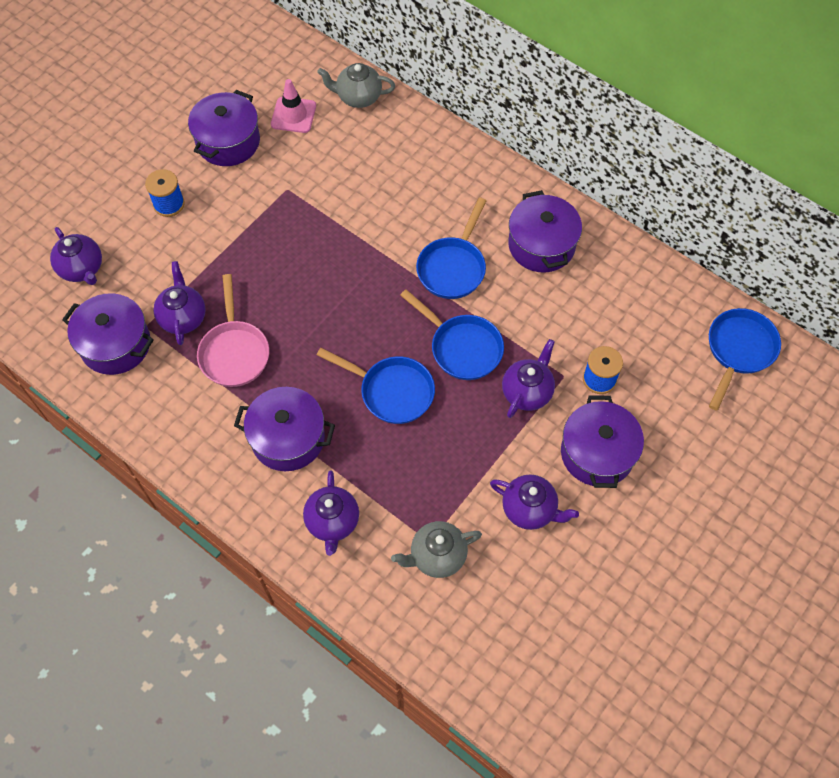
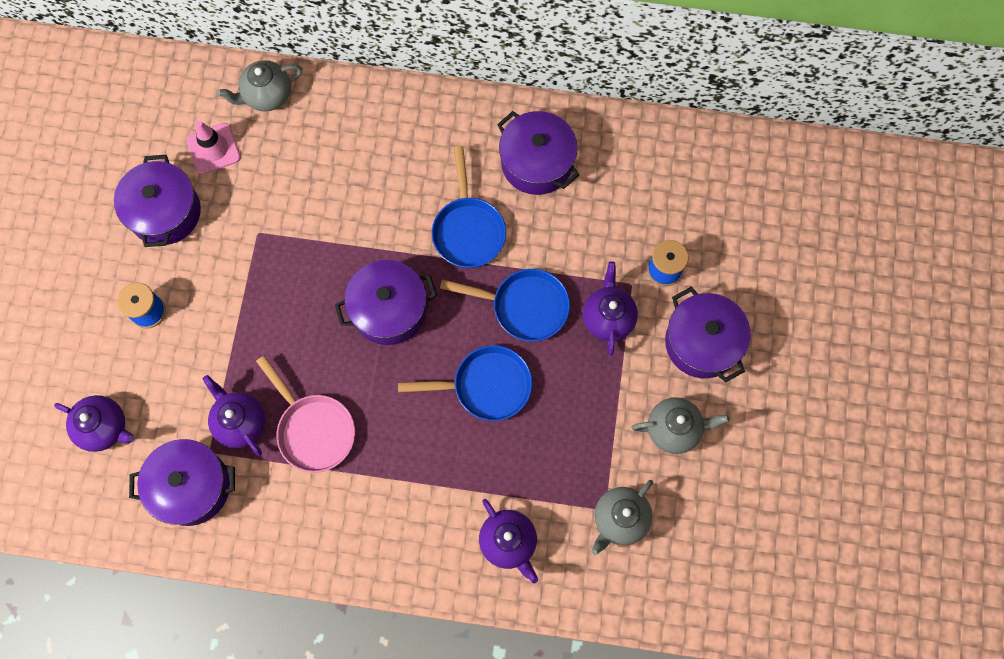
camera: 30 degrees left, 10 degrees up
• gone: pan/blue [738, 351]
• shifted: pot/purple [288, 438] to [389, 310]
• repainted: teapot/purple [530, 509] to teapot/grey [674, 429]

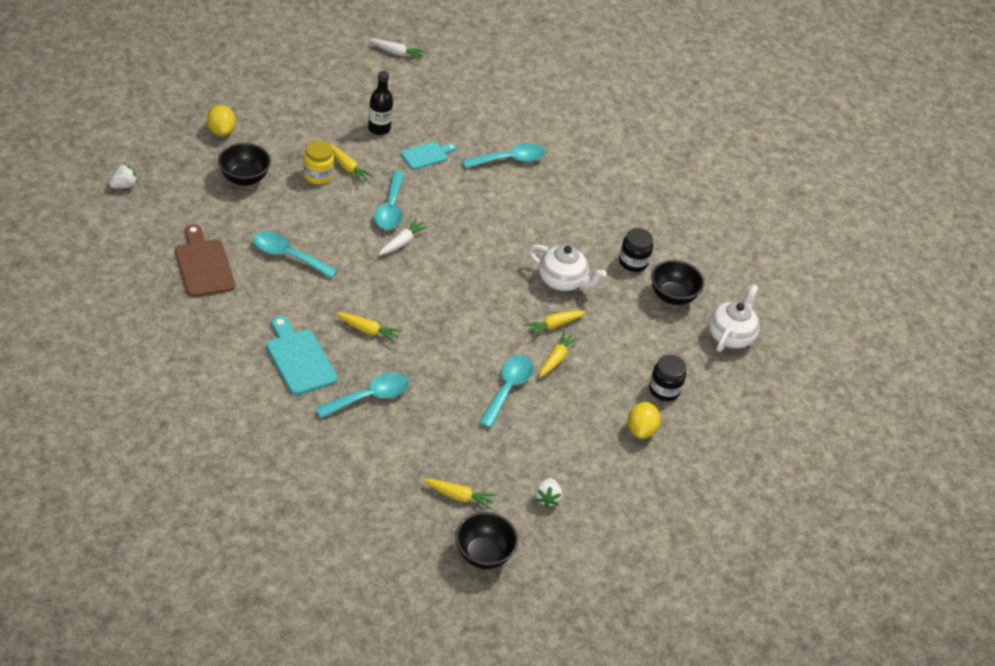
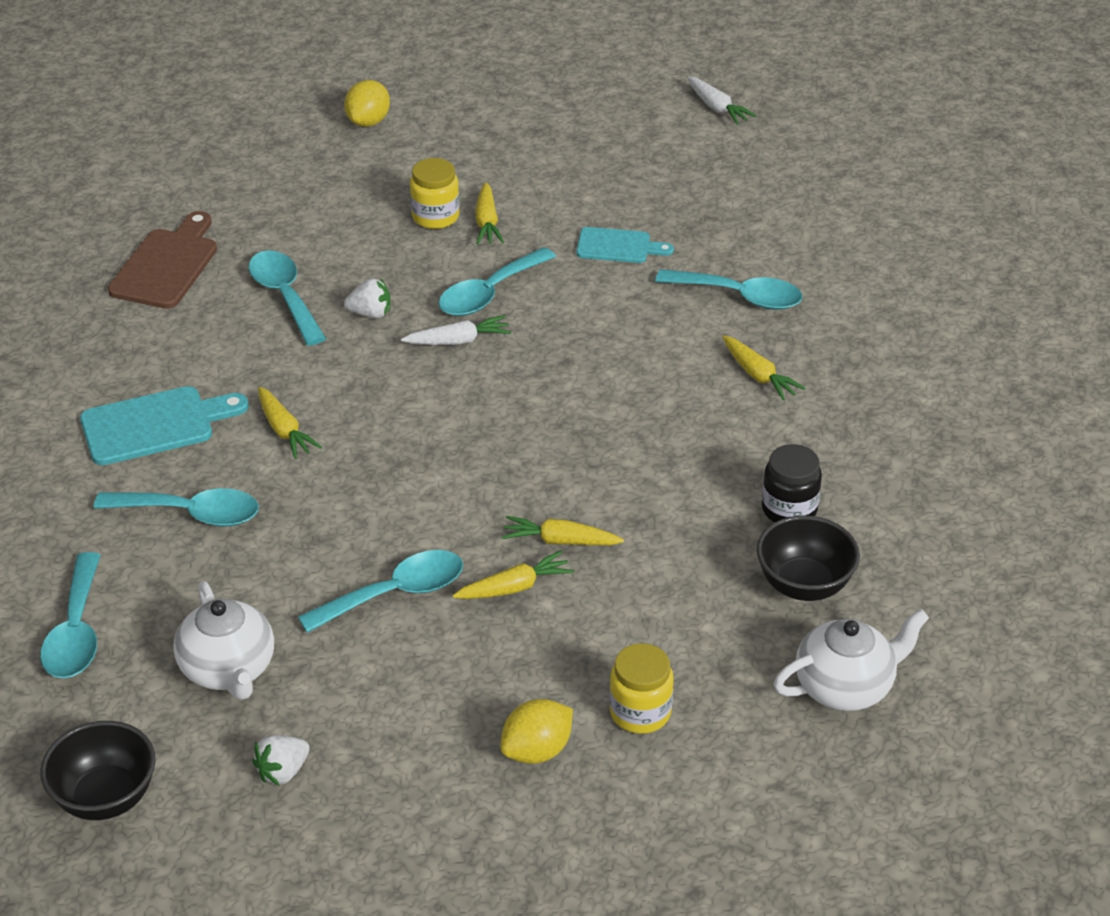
camera: 45 degrees right, 5 degrees down
• gone: bottle/black [379, 128]
• gone: bowl/black [244, 178]
• shifted: strawberry/white [124, 185] to [370, 313]
• shifted: teapot/white [562, 281] to [228, 669]
• rotated: cutting board/turquoise [299, 359] = [155, 425] 60 degrees clockwise
• repainted: jar/black [664, 390] to jar/yellow [640, 712]
• shifted: carrot/yellow [459, 496] to [758, 375]
• new: spoon/turquoise [76, 632]

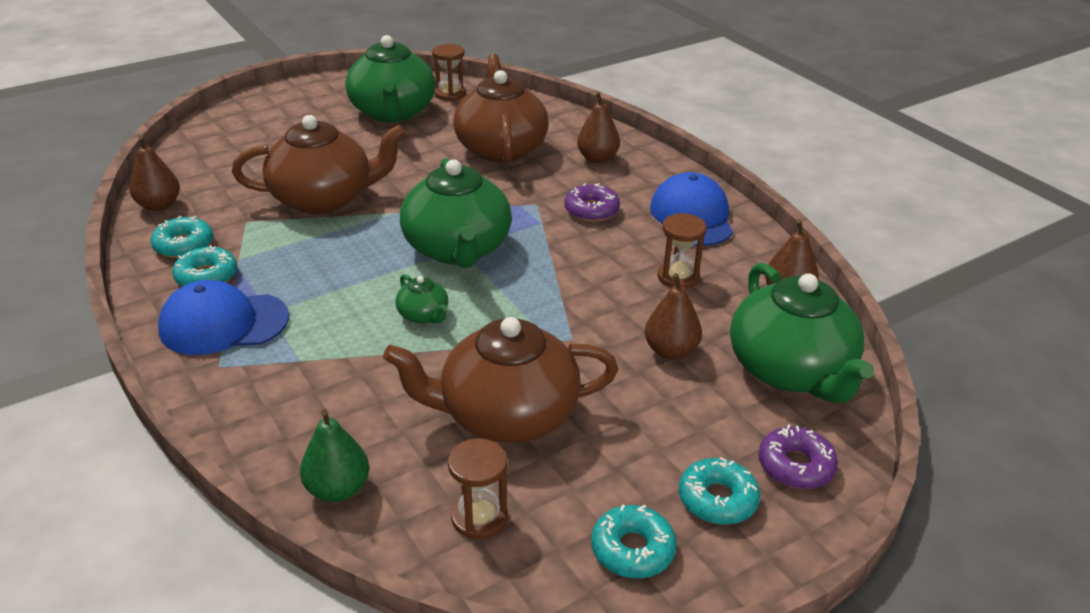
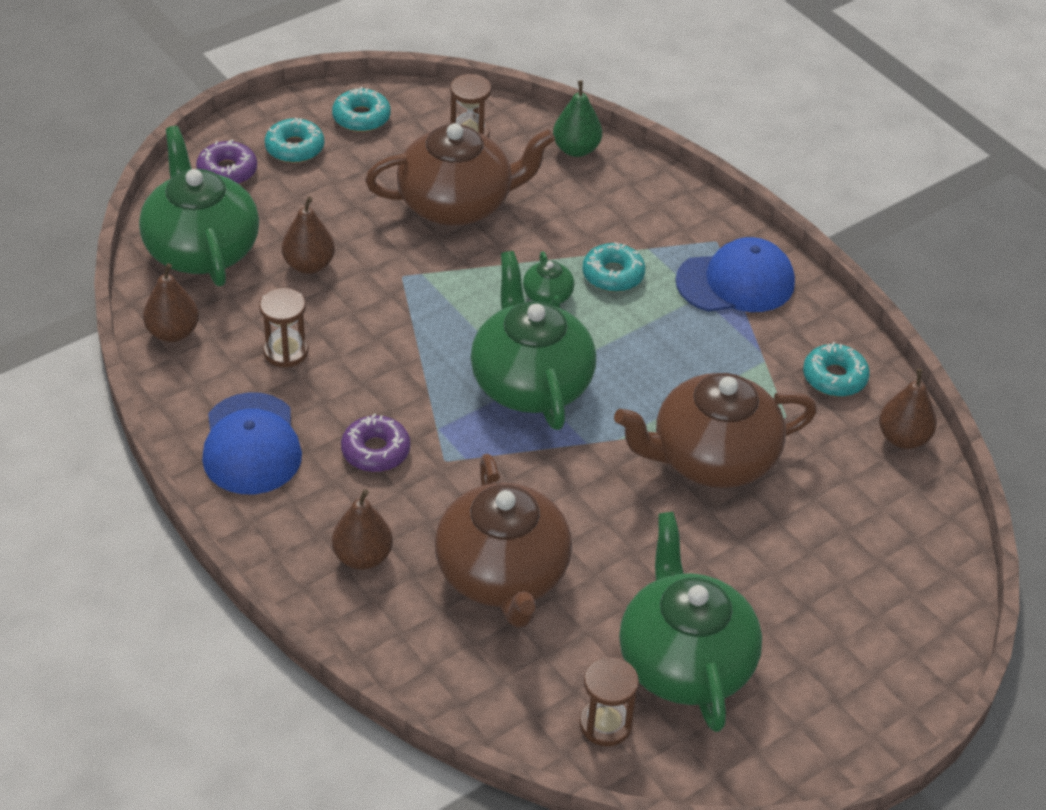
camera: 175 degrees right, 10 degrees up
• shifted: donut/turquoise [206, 276] to [613, 275]
• rotated: teapot/green [424, 315] = [548, 296] 150 degrees counterclockwise

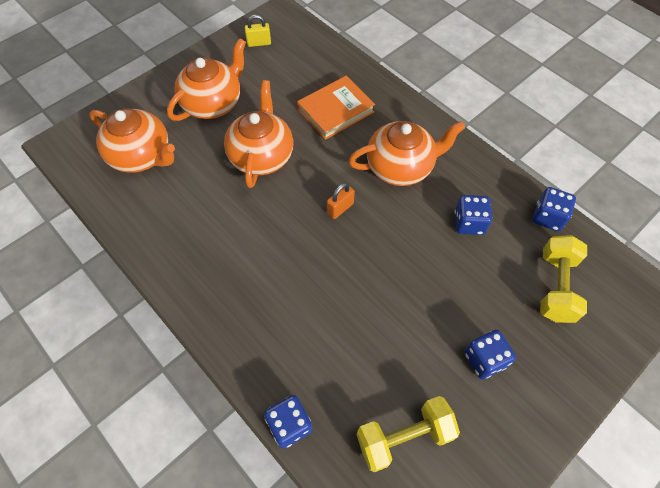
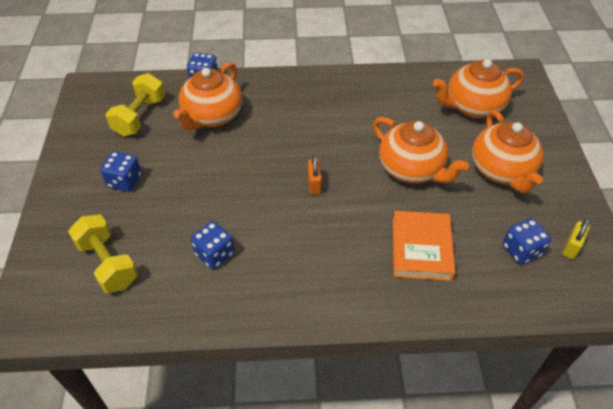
camera: 130 degrees right, 10 degrees down
• shifted: teapot/orange [401, 167] to [212, 116]
• shifted: dice/blue [548, 217] to [521, 250]

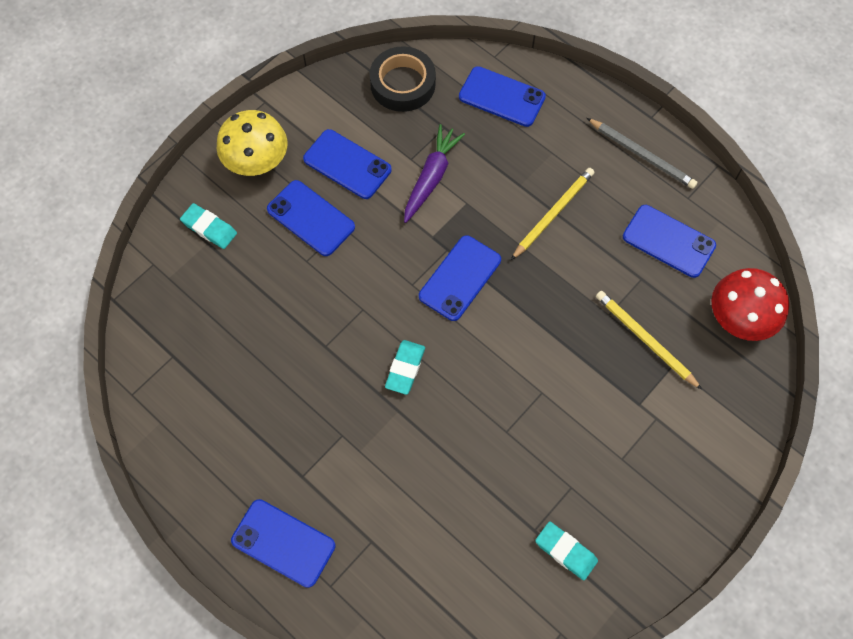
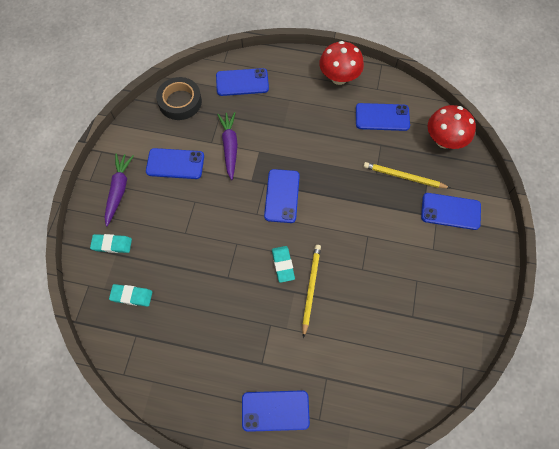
camera: 30 degrees left, 0 degrees up
• swapped: mushroom/yellow [257, 163] to carrot/purple [119, 190]
• swapped: pencil/grey [642, 155] to mushroom/red [339, 77]
• shifted: pencil/yellow [553, 213] to [311, 288]
• shifted: phone/blue [311, 218] to [450, 211]
• shifted: eraser/turquoise [565, 551] to [131, 296]

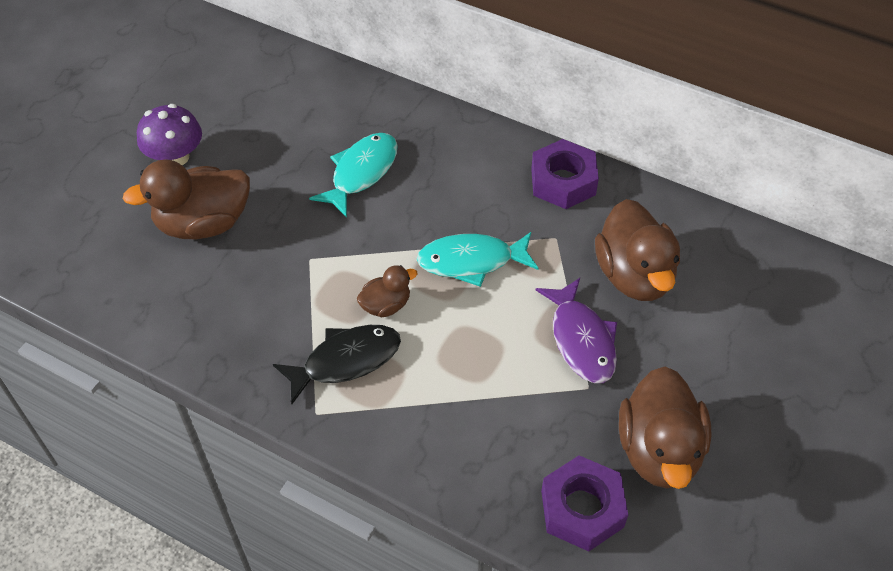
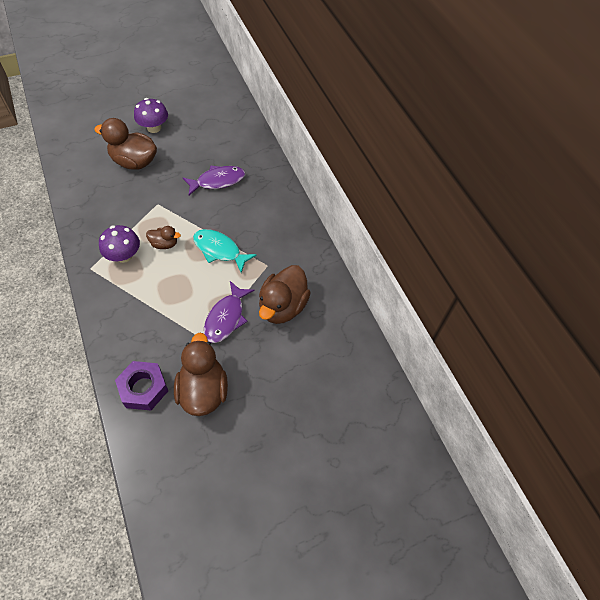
camera: 35 degrees right, 5 degrees up
• repainted: fish/turquoise [361, 173] to fish/purple [217, 181]
• gone: nut/purple [563, 181]
• swapped: fish/black [345, 361] to mushroom/purple [124, 255]
• rotated: duck/brown [659, 450] = [203, 390] 135 degrees clockwise

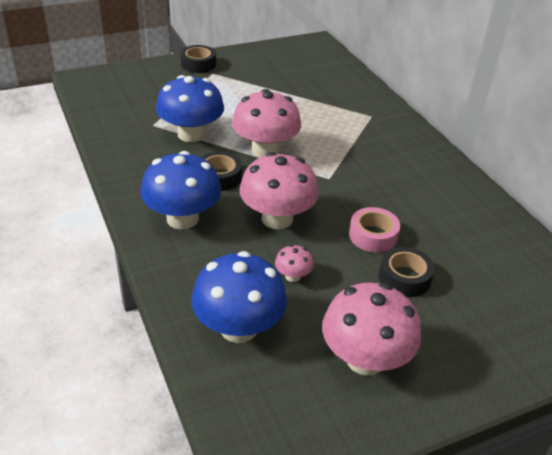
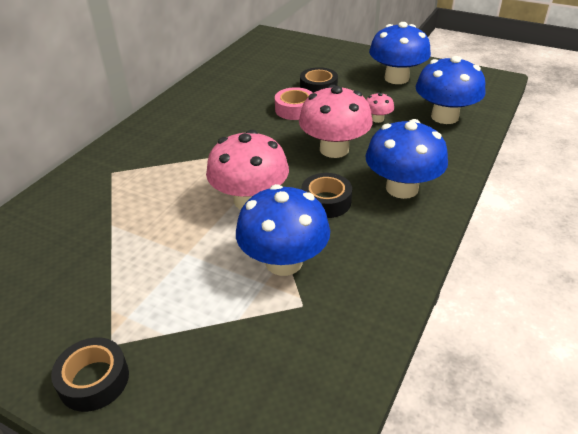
camera: 125 degrees left, 0 degrees up
• repainted: mushroom/pink [365, 359] to mushroom/blue [396, 78]

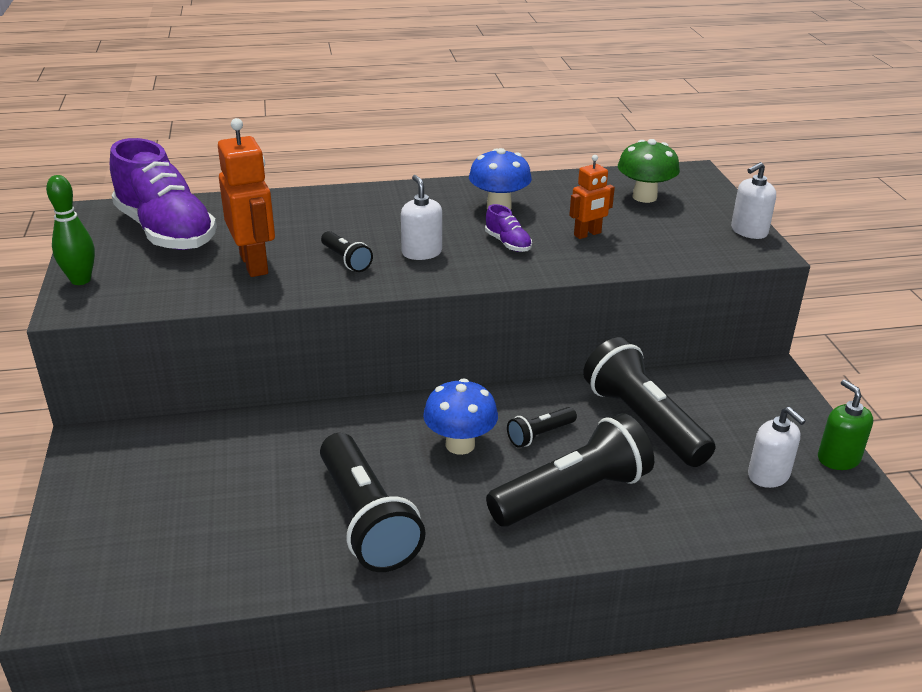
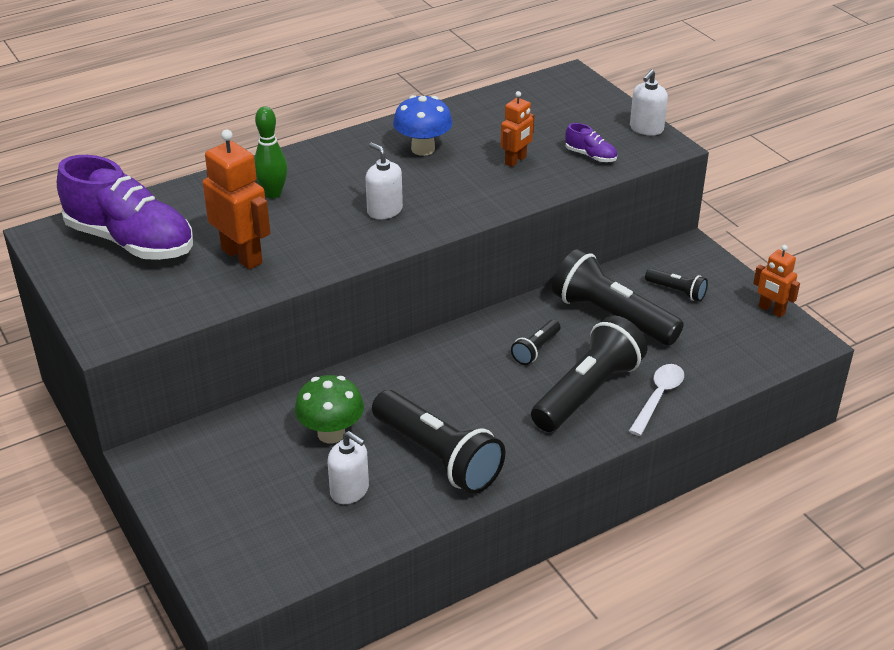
camera: 20 degrees left, 5 degrees up
• shifted: mushroom/green [644, 197] to [331, 433]
• shifted: bowling pin/green [81, 280] to [273, 193]
• shifted: shoe/purple [508, 243] to [590, 156]
• shifted: flashlight/black [346, 260] to [677, 291]
• gone: mushroom/blue [460, 444]
• swapped: soap dispenser/green [838, 458] to robot/orange [771, 310]
• shifted: soap dispenser/white [768, 475] to [349, 490]
• new: spoon/white [658, 397]

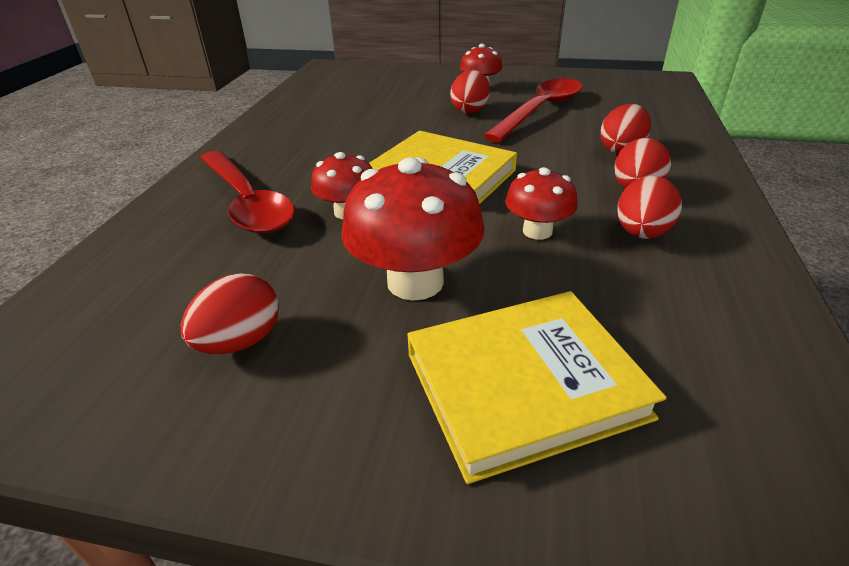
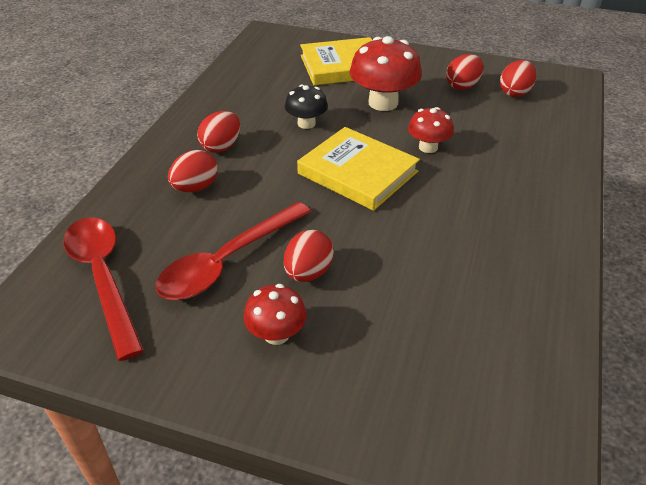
camera: 175 degrees left, 5 degrees up
• shifted: spoon/red [247, 202] to [103, 278]
• repainted: mushroom/red [537, 231] to mushroom/black [306, 123]
• shifted: egg/red [641, 233] to [515, 93]

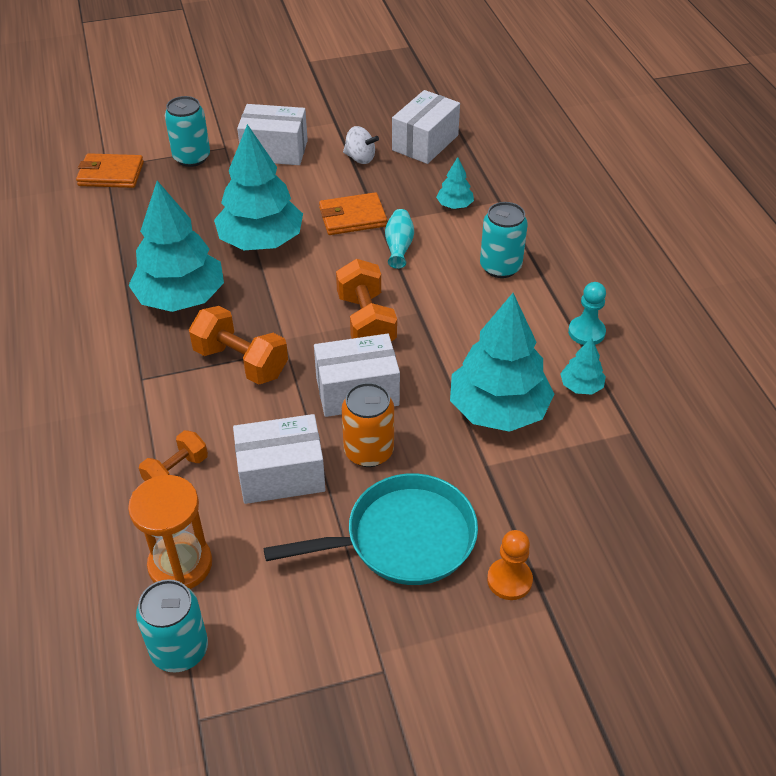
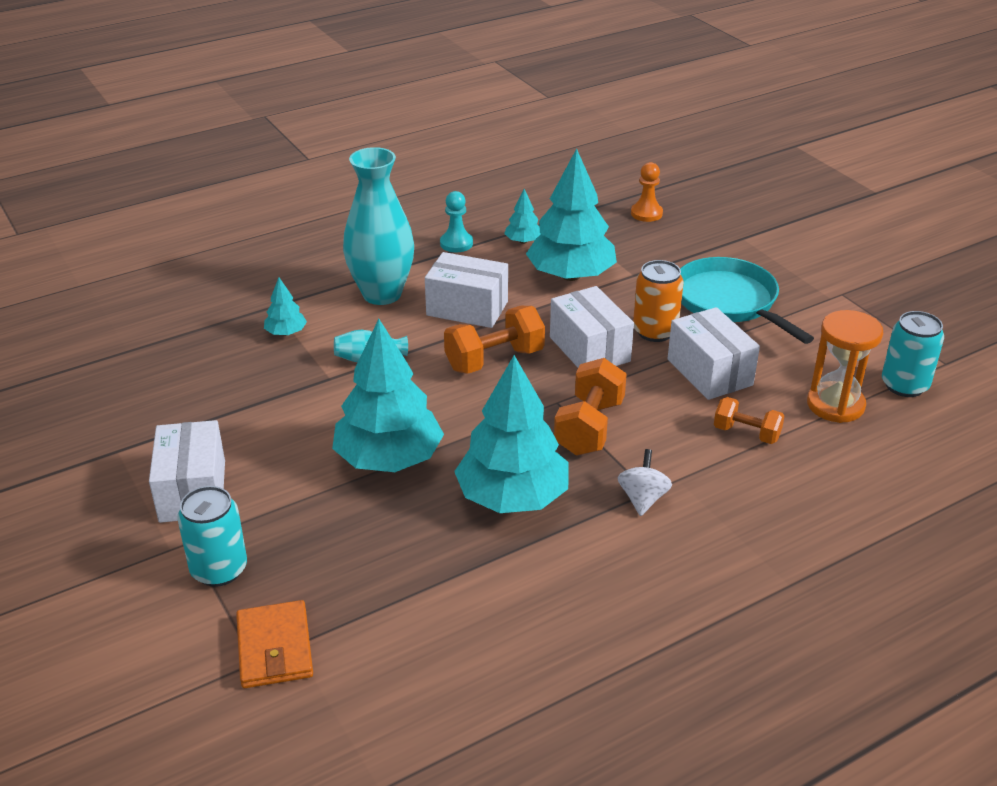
camera: 105 degrees left, 10 degrees down
• shifted: box/white [425, 143] to [467, 308]
• shifted: spinning top/white [360, 158] to [642, 499]
• gone: wallet/orange [352, 217]
• swapped: can/turquoise [500, 267] to vase/turquoise [382, 294]
• shifted: pawn/orange [509, 580] to [646, 213]

